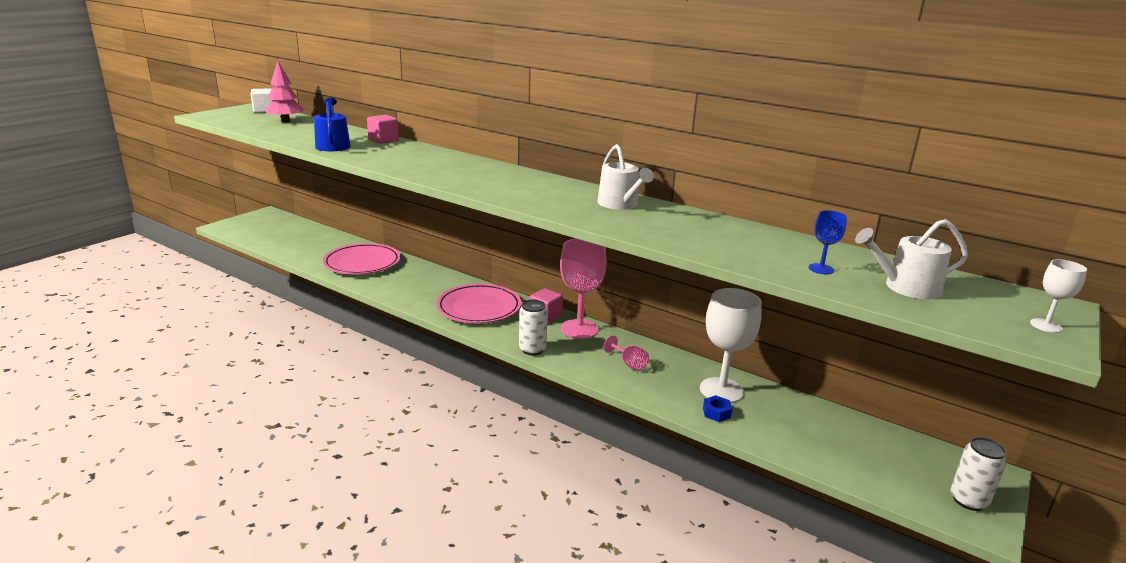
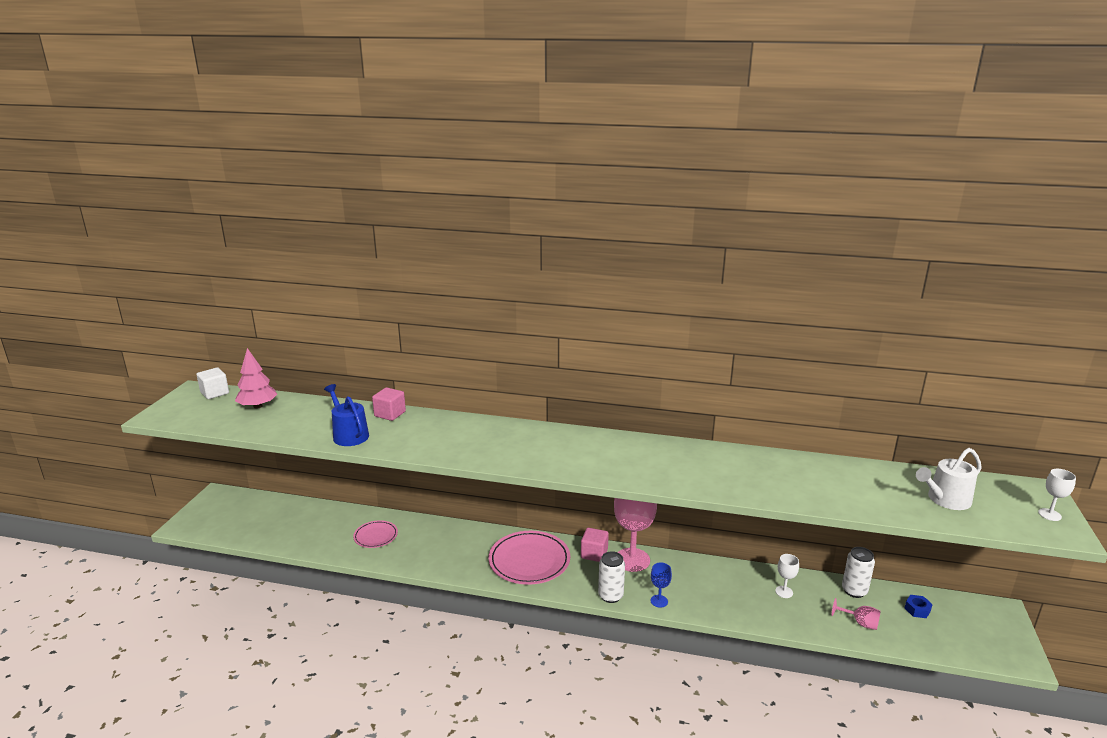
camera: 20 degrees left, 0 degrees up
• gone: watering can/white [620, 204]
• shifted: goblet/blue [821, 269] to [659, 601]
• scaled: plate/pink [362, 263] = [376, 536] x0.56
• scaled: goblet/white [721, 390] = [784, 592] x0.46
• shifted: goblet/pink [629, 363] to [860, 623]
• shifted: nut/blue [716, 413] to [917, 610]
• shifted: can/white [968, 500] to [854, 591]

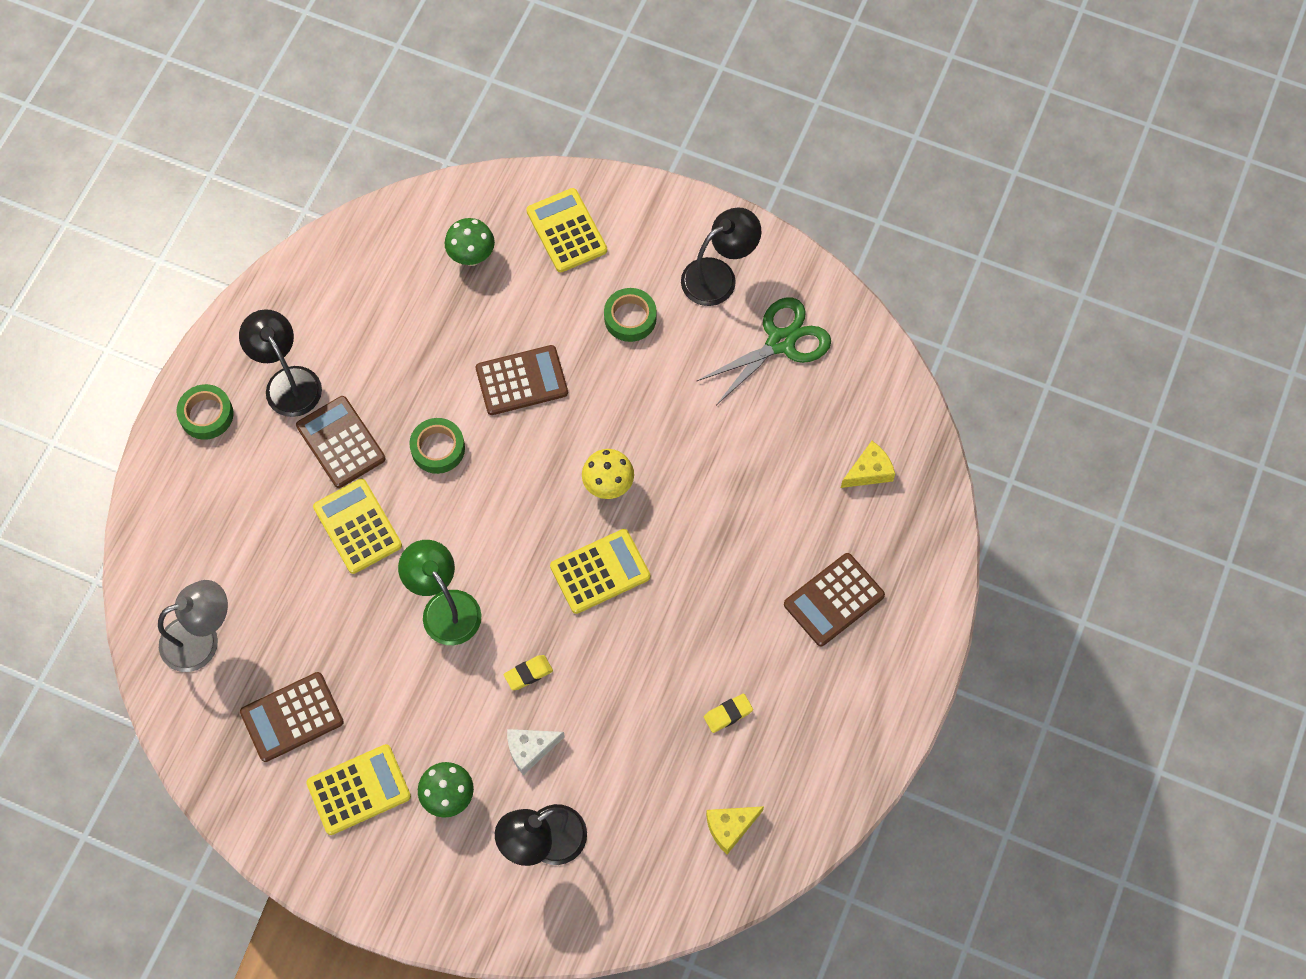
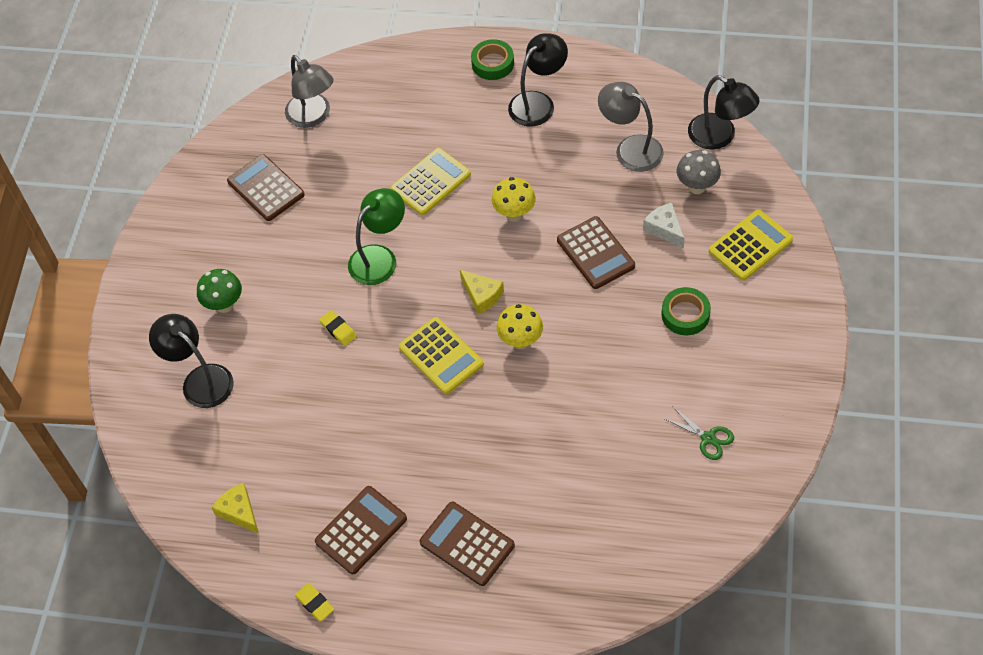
camera: 80 degrees right, 10 degrees down
• shifted: lamp/black [718, 276] to [719, 137]
• repainted: mushroom/green [472, 257] to mushroom/grey [697, 187]
• scaled: scissors/green [780, 342] = [708, 438] x0.54
• shifted: calculator/brown [341, 442] to [361, 530]
• swapped: tape/green [438, 448] to mushroom/yellow [514, 214]
• shifted: cheese/yellow [869, 471] to [482, 295]
• shifted: eraser/yellow [728, 714] to [315, 603]
• shifted: cheese/white [530, 749] to [664, 229]
• gone: calculator/yellow [359, 789]
• new: lamp/grey [630, 149]

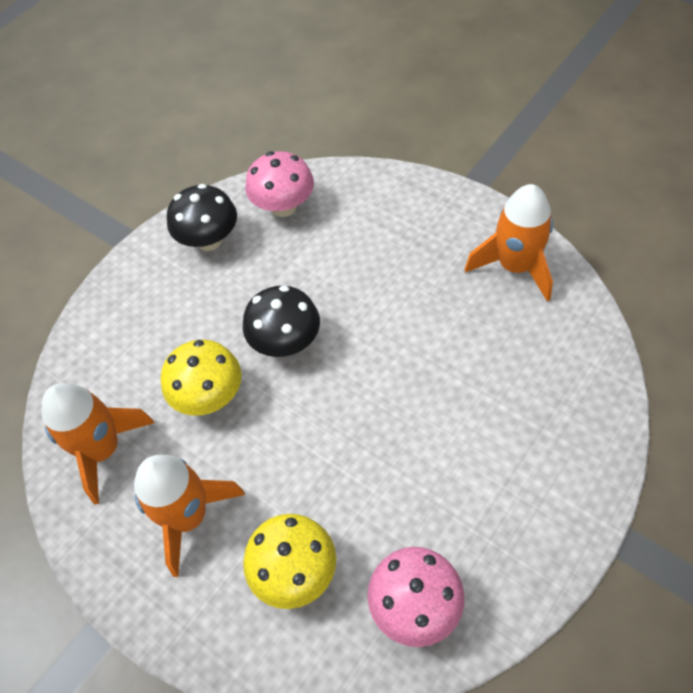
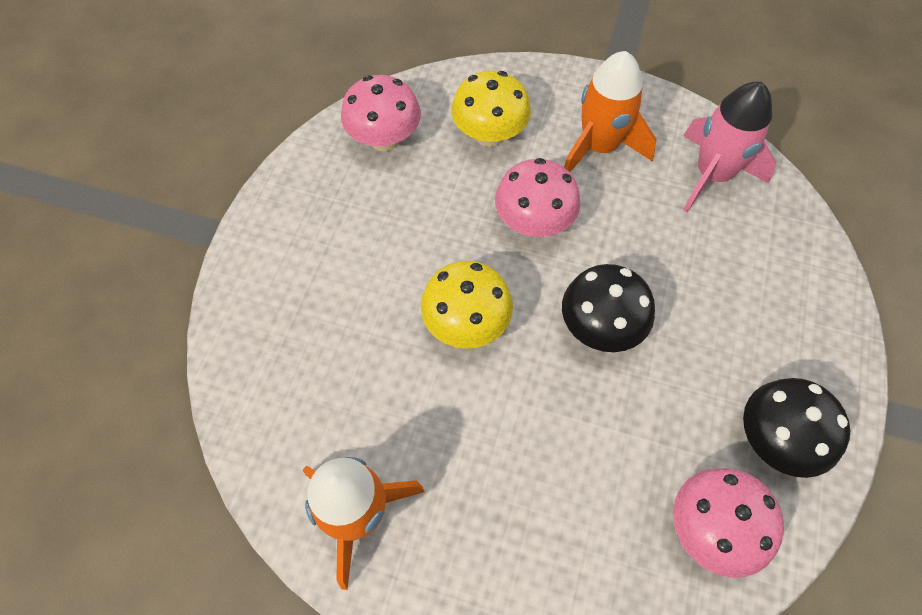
camera: 155 degrees right, 5 degrees up
• shifted: mushroom/yellow [209, 396] to [466, 324]
• repainted: rocket/orange [103, 450] to rocket/pink [712, 175]
• new: mushroom/pink [533, 223]

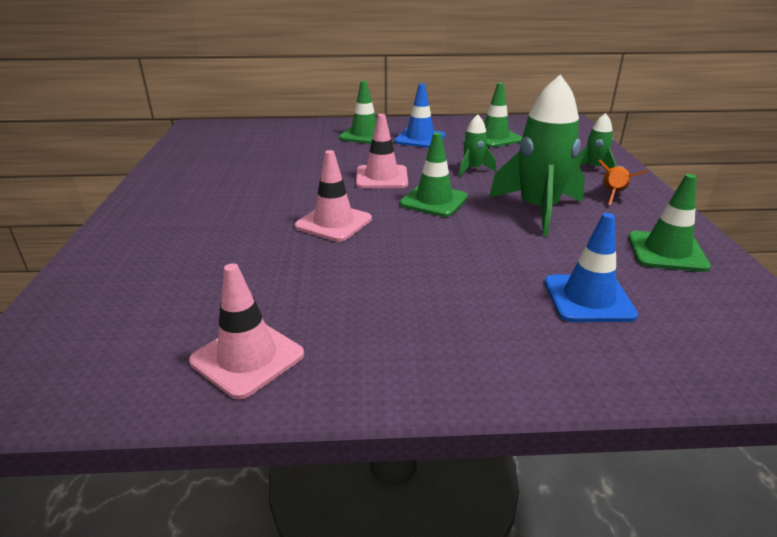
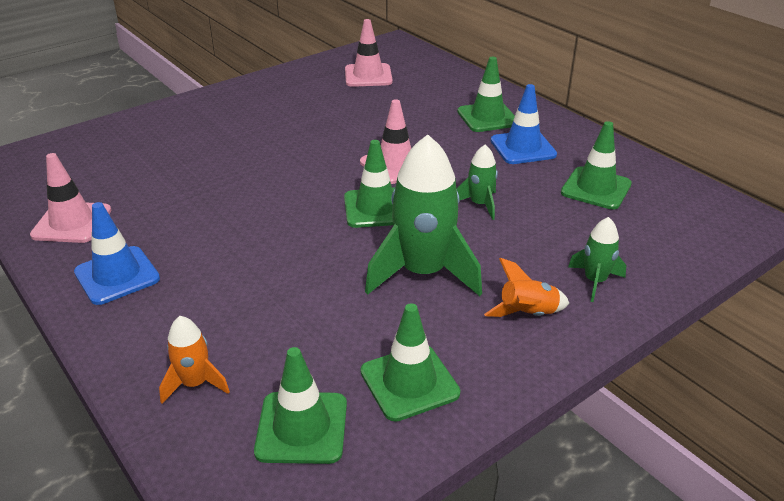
camera: 55 degrees right, 5 degrees up
• shifted: traffic cone/pink [333, 223] to [368, 76]
• shifted: traffic cone/blue [588, 298] to [117, 275]
• new: rocket/orange [195, 384]
• new: traffic cone/green [302, 427]

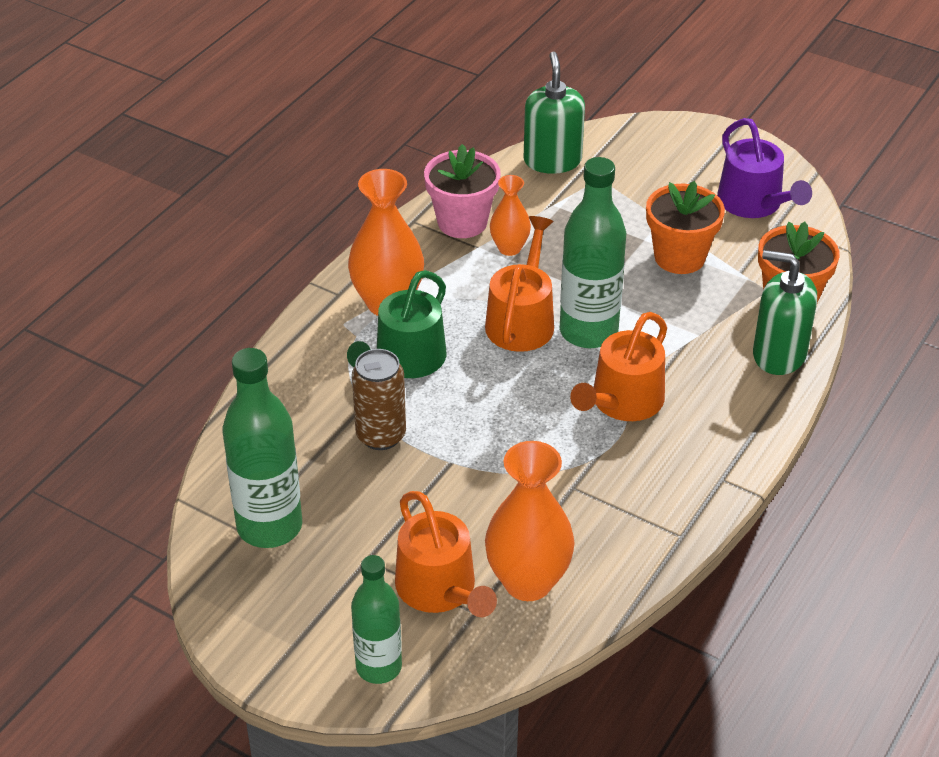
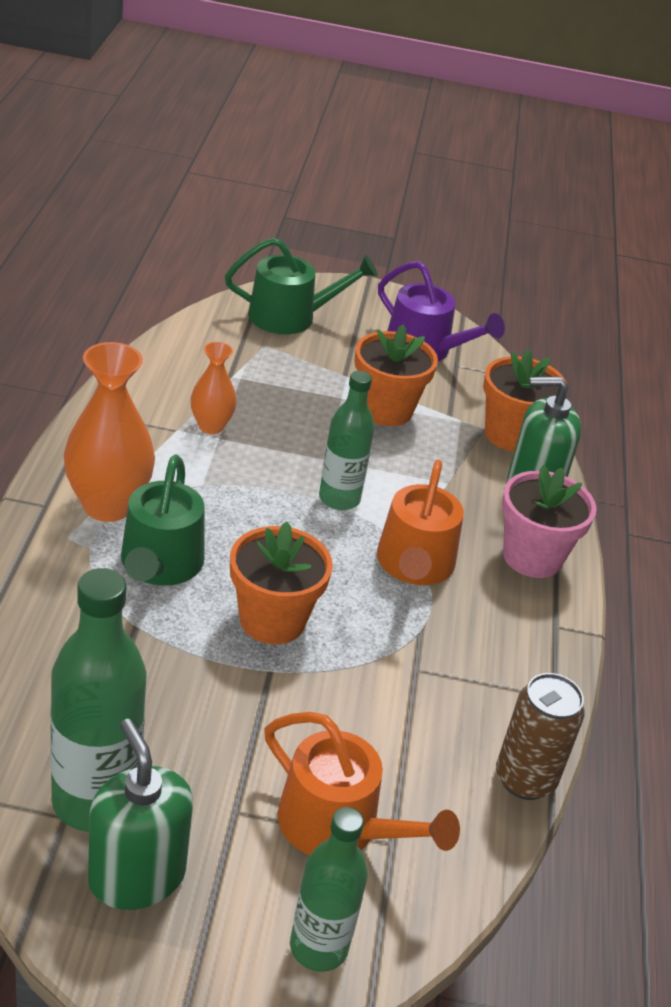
camera: 30 degrees left, 5 degrees down
• shifted: soap dispenser/green [552, 160] to [136, 876]
• shifted: flower pot/pink [462, 222] to [532, 557]
• scaled: bottle/green [588, 331] = [339, 499] x0.65
• gone: watering can/orange [522, 320]
• shifted: can/brown [381, 435] to [525, 779]
• gone: vase/orange [528, 582]
• new: watering can/green [290, 317]
• new: flower pot/orange [272, 620]

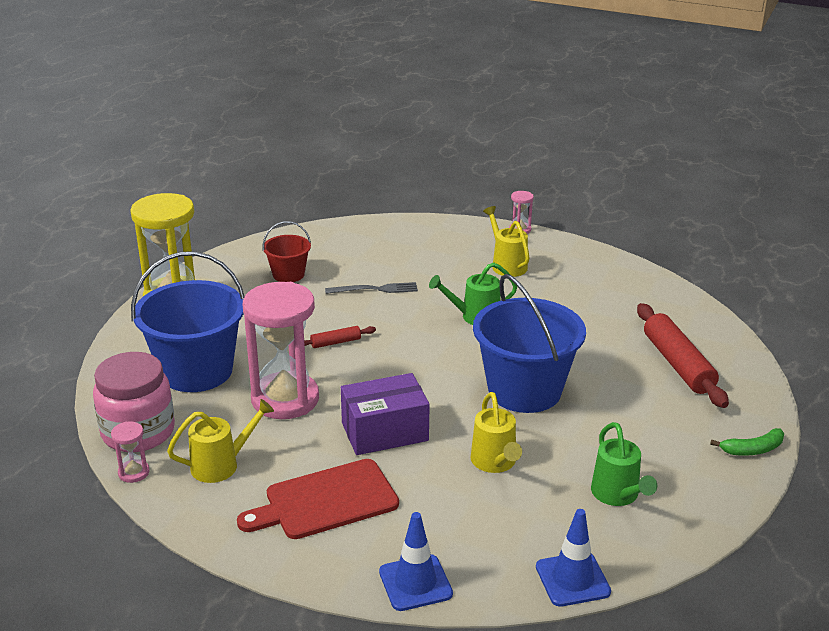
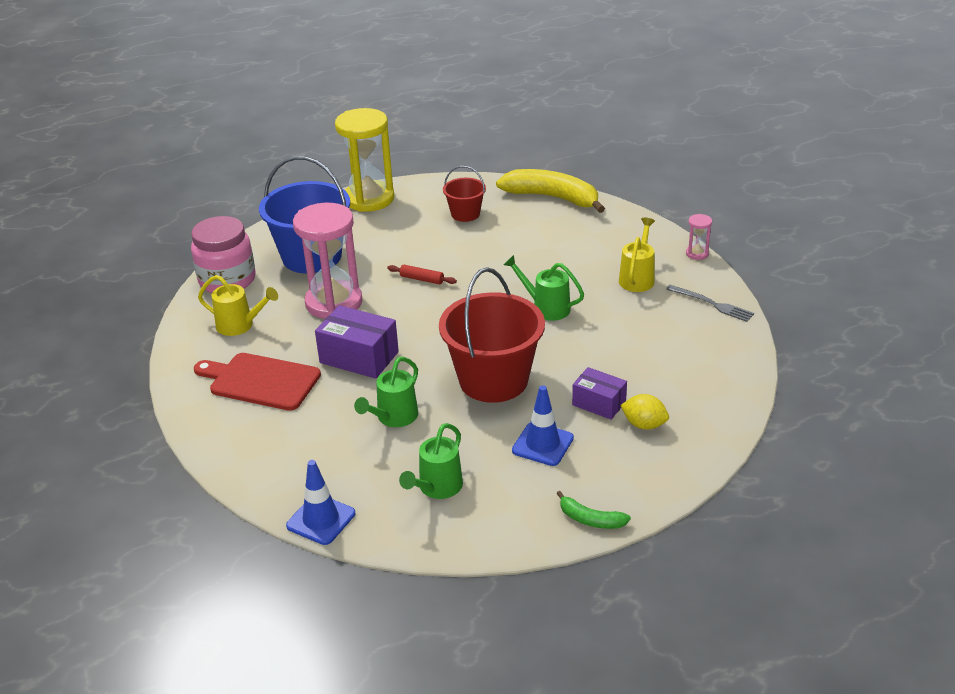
camera: 45 degrees right, 5 degrees up
• repainted: bucket/blue [524, 390] to bucket/red [493, 380]
• shifted: fork/grey [375, 289] to [712, 304]
• swapped: rolling pin/red [677, 364] to lemon/yellow [644, 425]
• repainted: watering can/yellow [495, 463] to watering can/green [393, 418]
• gone: hourglass/pink [134, 472]
• shifted: traffic cone/blue [415, 583] to [542, 444]
• new: banana/yellow [552, 198]
• new: box/purple [599, 403]

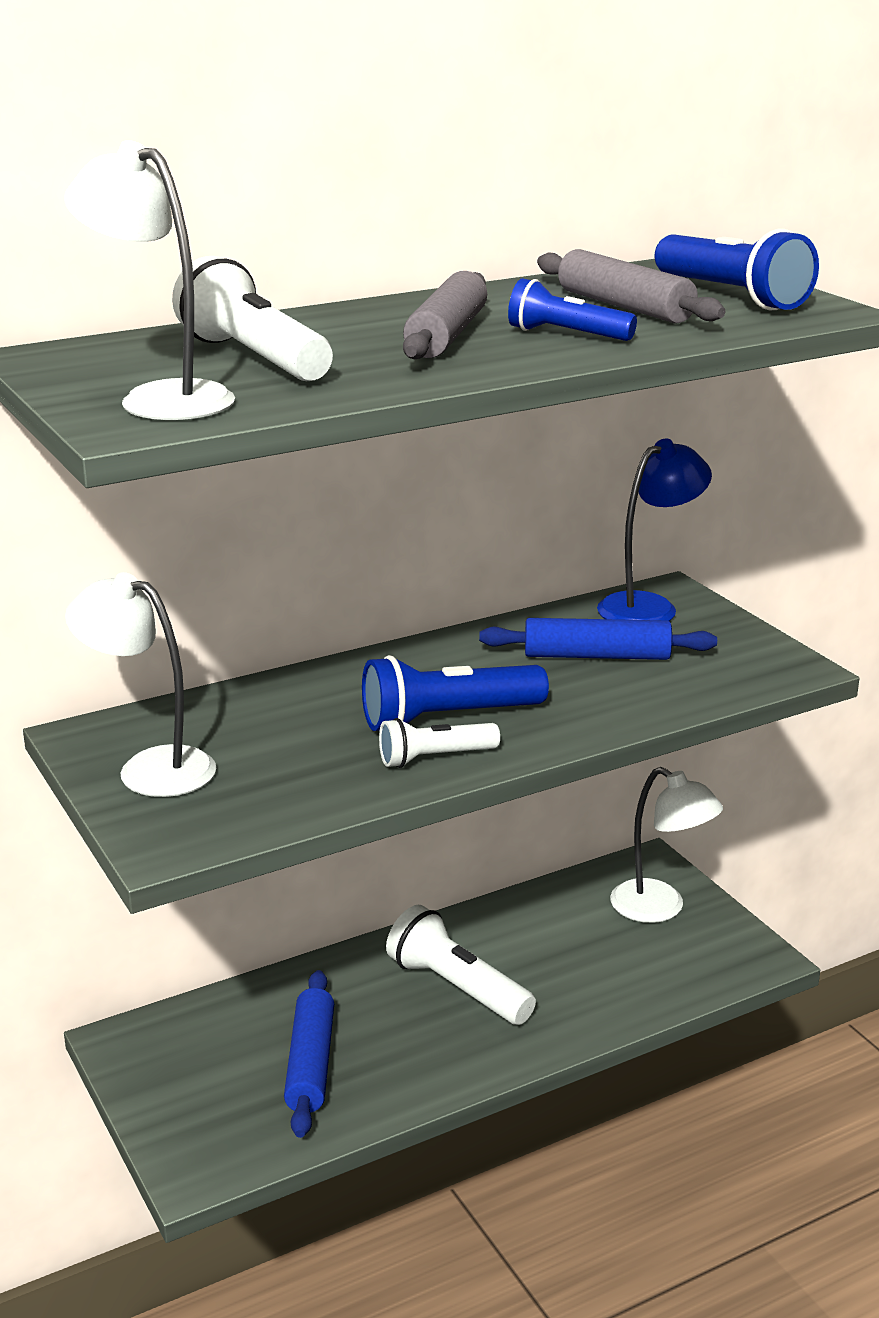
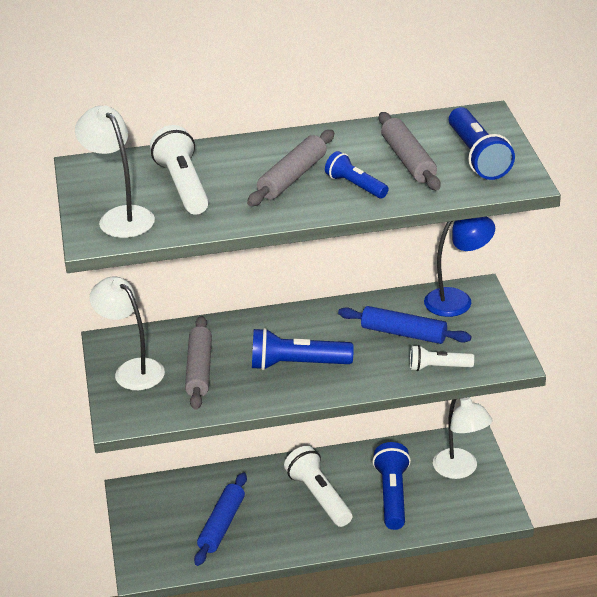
camera: 20 degrees right, 10 degrees up
• shifted: flashlight/white [435, 758] to [438, 367]
• new: rolling pin/grey [199, 370]
• new: flashlight/blue [392, 495]

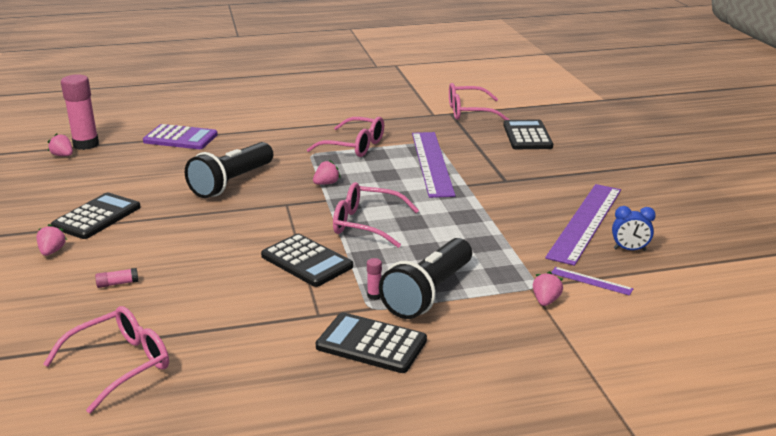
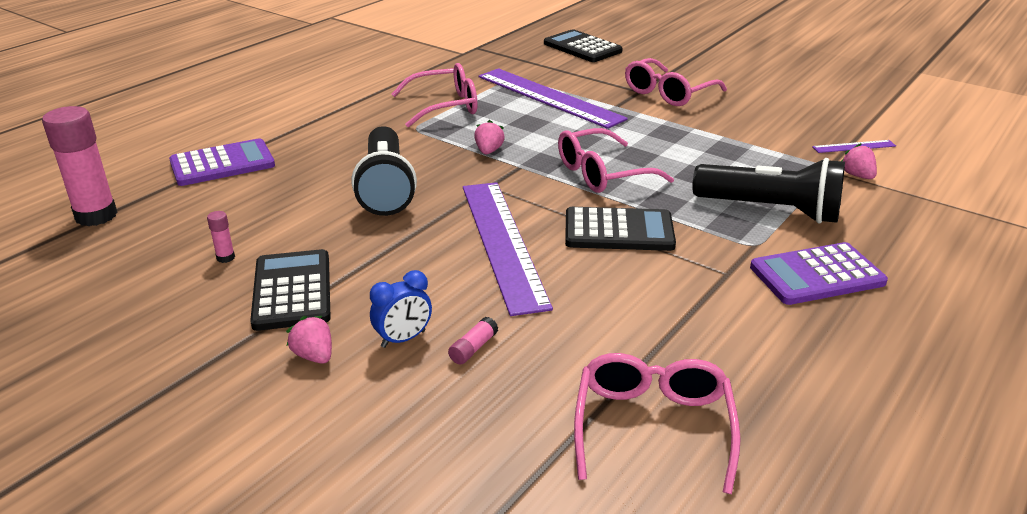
camera: 40 degrees left, 5 degrees up
• shifted: glasses/pink [469, 112] to [668, 93]
• gone: strawberry/pink [63, 155]
• shifted: ruler/purple [586, 222] to [503, 242]
• shifted: clock/blue [629, 249] to [403, 339]
• rotated: flashlight/black [428, 293] = [771, 210] 60 degrees counterclockwise
• shifted: glue stick/pink [374, 295] to [225, 258]
• repainted: calculator/black [371, 344] to calculator/purple [817, 275]

